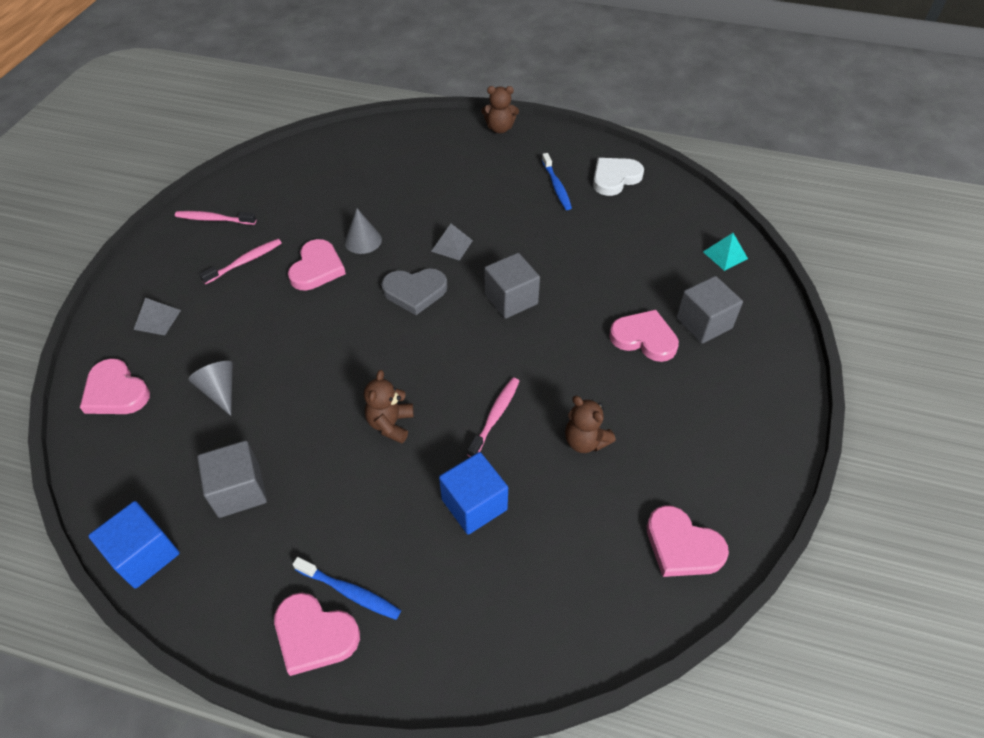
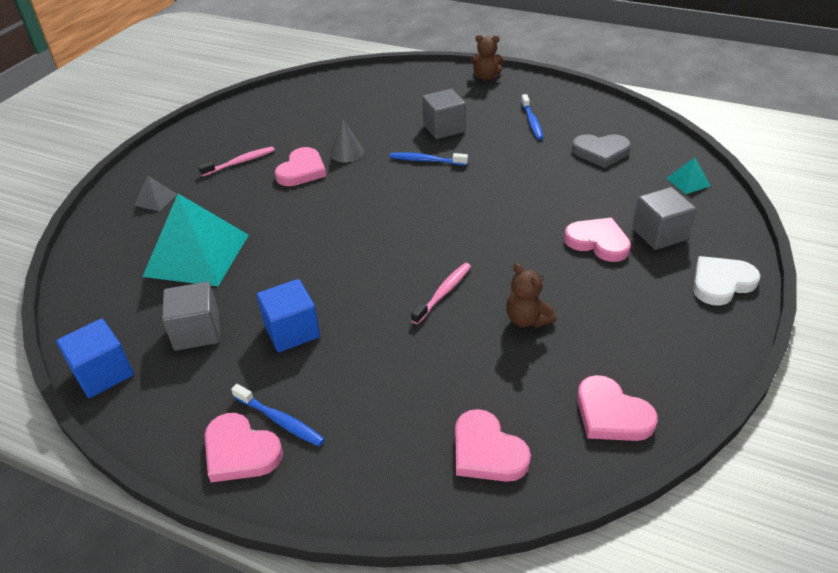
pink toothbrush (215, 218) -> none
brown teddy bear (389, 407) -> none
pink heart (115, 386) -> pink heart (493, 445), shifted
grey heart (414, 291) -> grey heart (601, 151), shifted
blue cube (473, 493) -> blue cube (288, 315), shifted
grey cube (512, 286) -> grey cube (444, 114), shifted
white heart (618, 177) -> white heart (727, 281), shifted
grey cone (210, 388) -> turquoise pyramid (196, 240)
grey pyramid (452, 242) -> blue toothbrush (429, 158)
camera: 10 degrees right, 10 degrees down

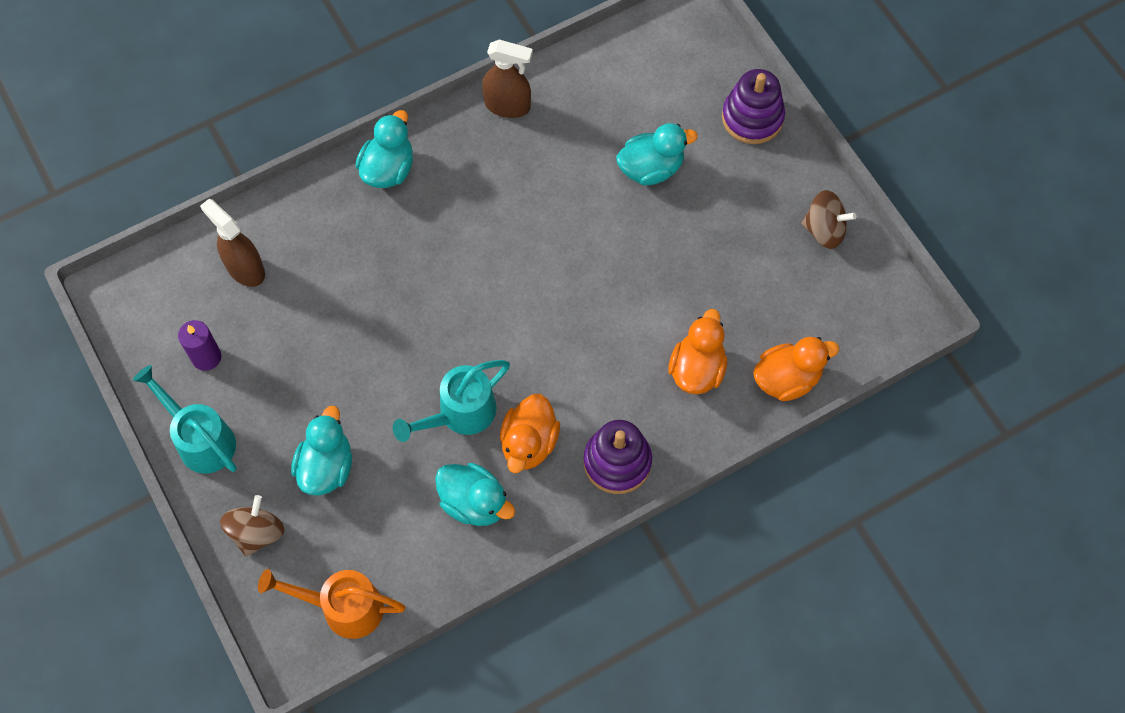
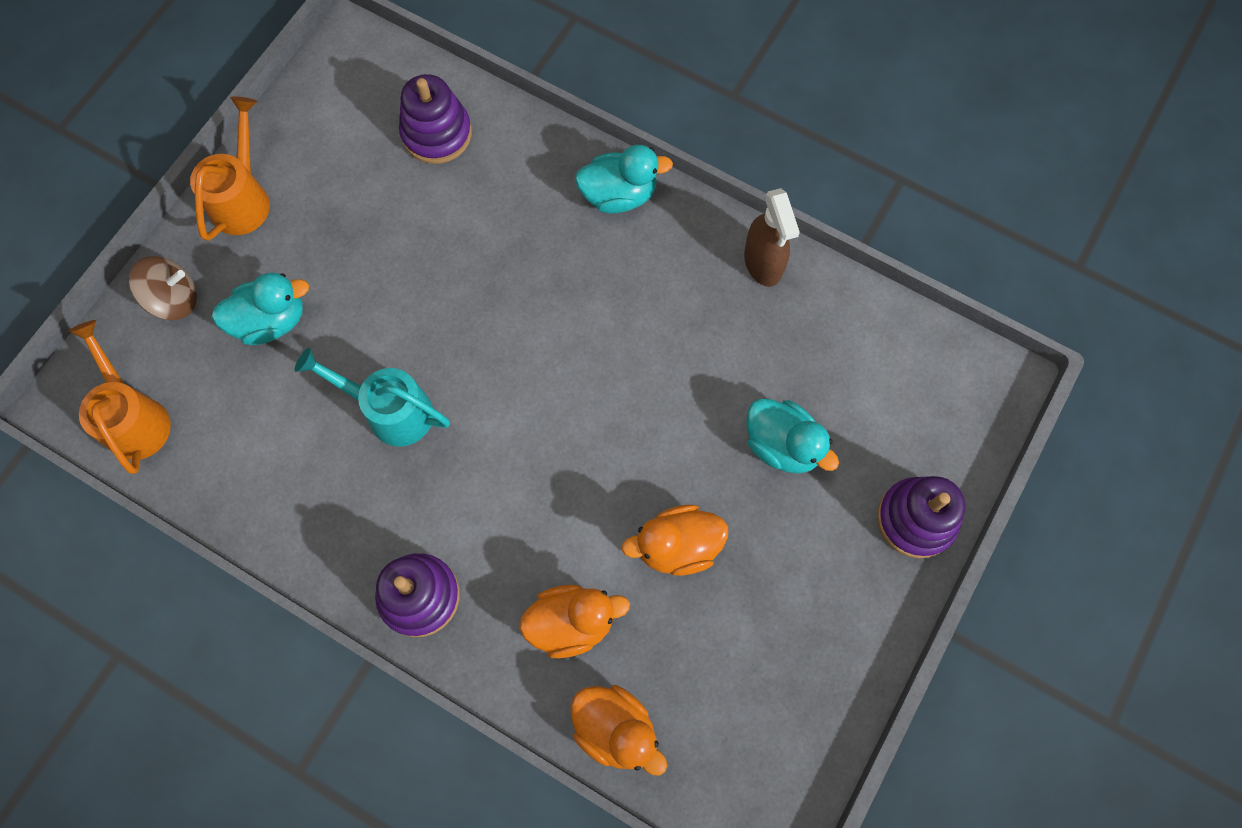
purple candle (199, 345) -> none
turquoise duck (475, 494) -> none
brown spinning top (828, 219) -> none
orange duck (530, 433) -> orange duck (675, 540), shifted
brown spray bottle (232, 243) -> purple stacking toy (435, 119)
turquoise watering can (185, 419) -> orange watering can (230, 168)
camera: 60 degrees right, 5 degrees up

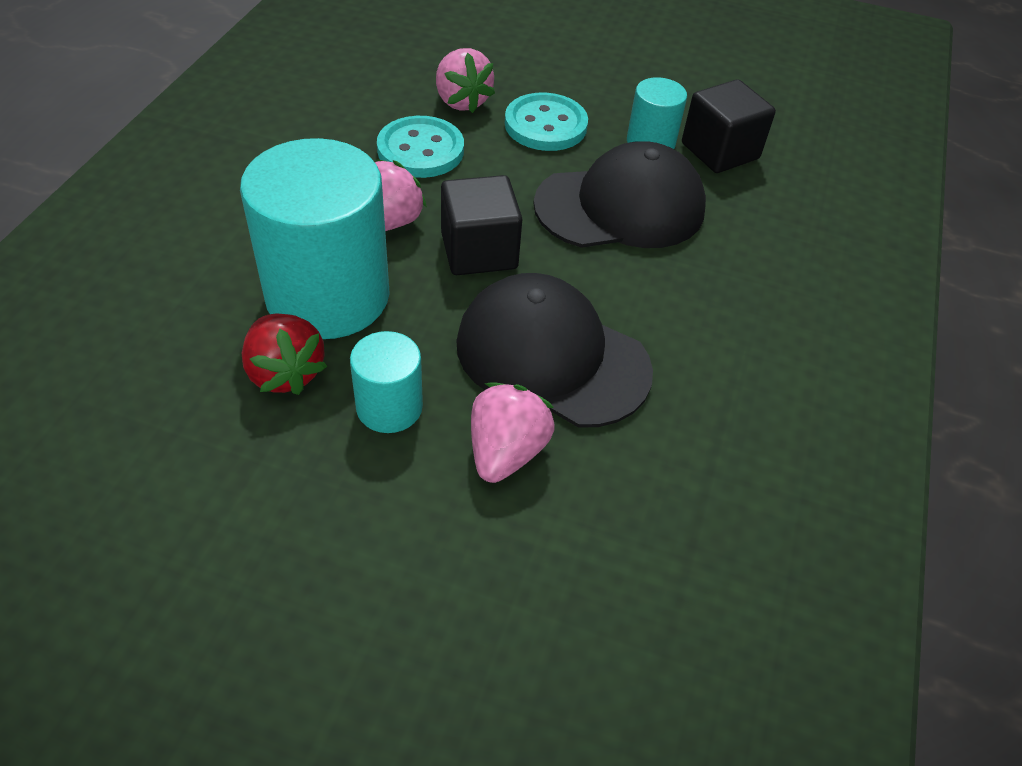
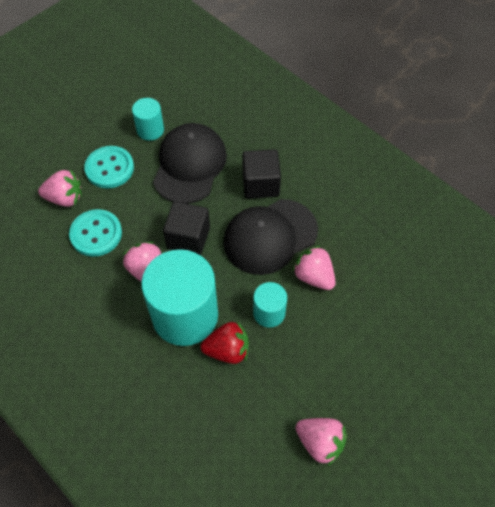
none -> pink strawberry (321, 442)
black cube (729, 126) -> black cube (261, 174), shifted
camera: 60 degrees left, 10 degrees up

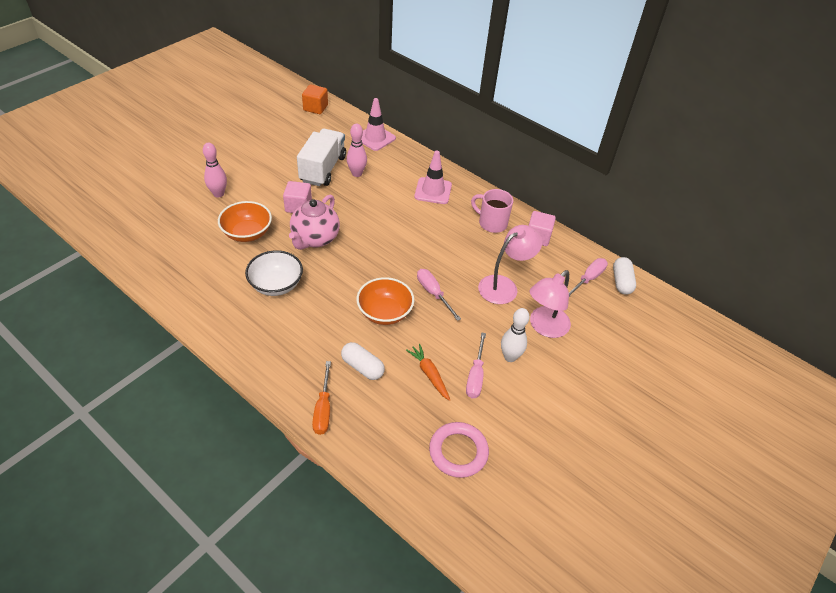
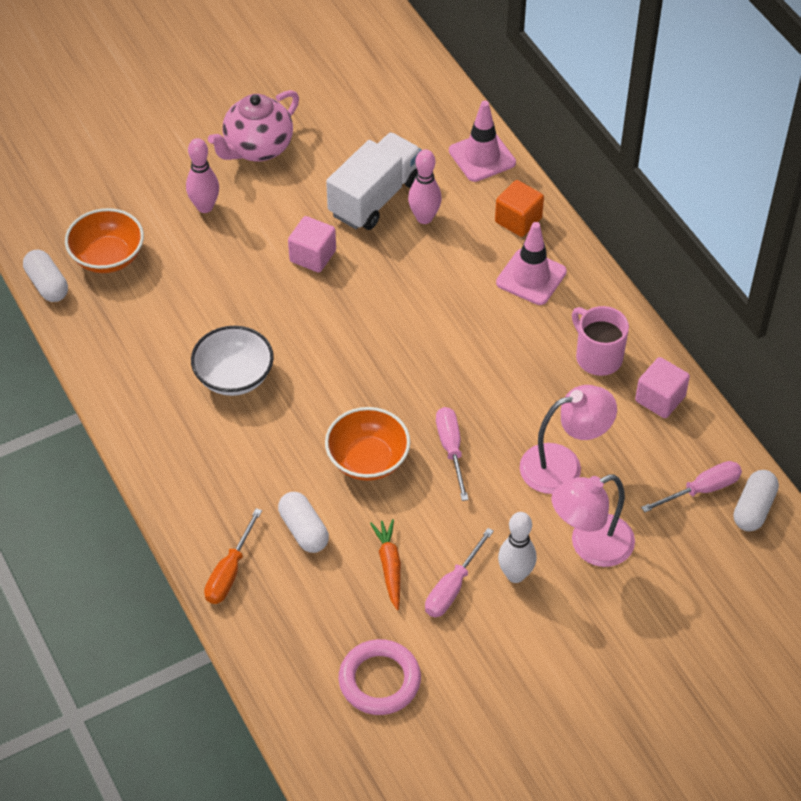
none -> white capsule (45, 276)
orange bowl (245, 221) -> orange bowl (104, 240), shifted
pink teapot (314, 222) -> pink teapot (253, 125), shifted
orange cube (315, 99) -> orange cube (519, 208), shifted
camera: 25 degrees right, 5 degrees up

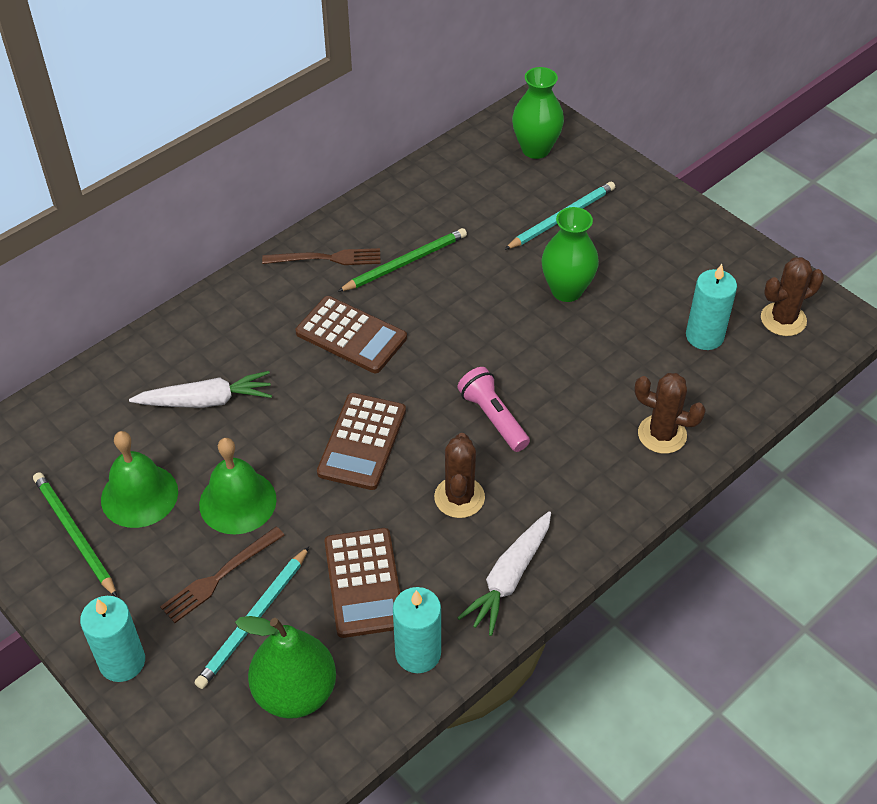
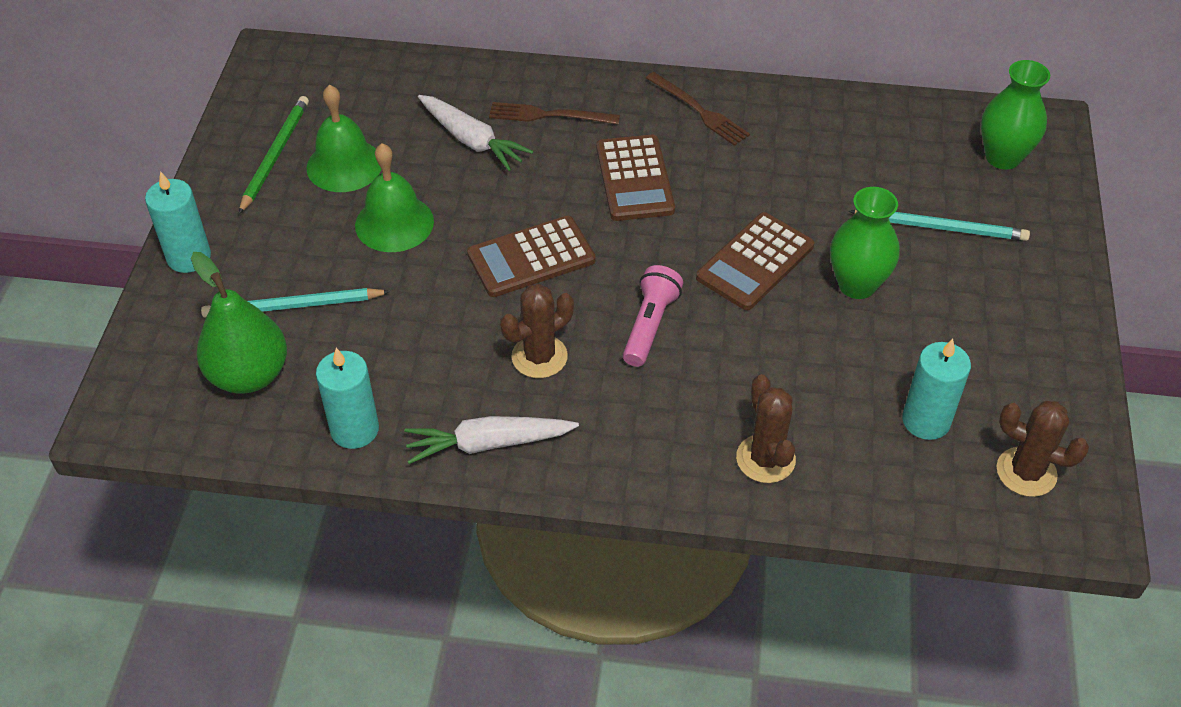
green pencil (402, 260) -> none
brown fork (222, 574) -> brown fork (554, 113), shifted
brown calculator (362, 583) -> brown calculator (755, 261), shifted
camera: 50 degrees right, 0 degrees up

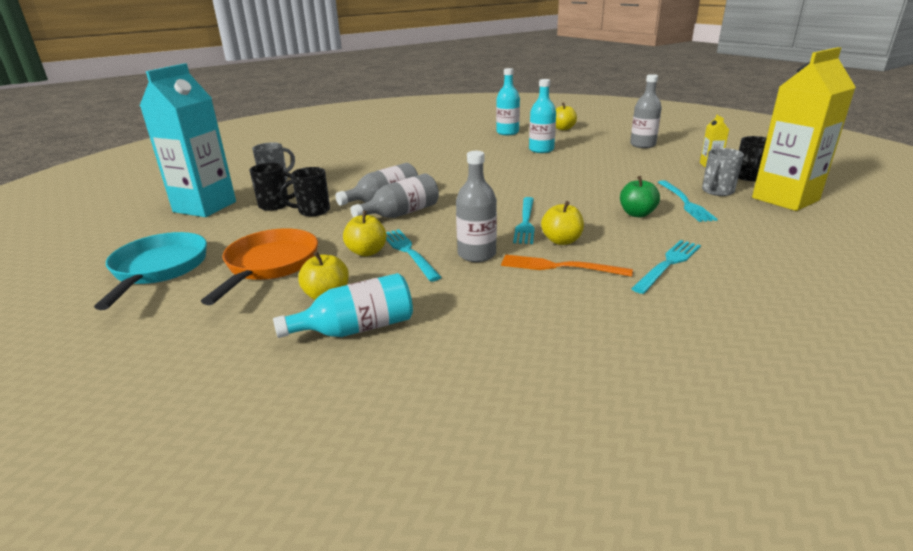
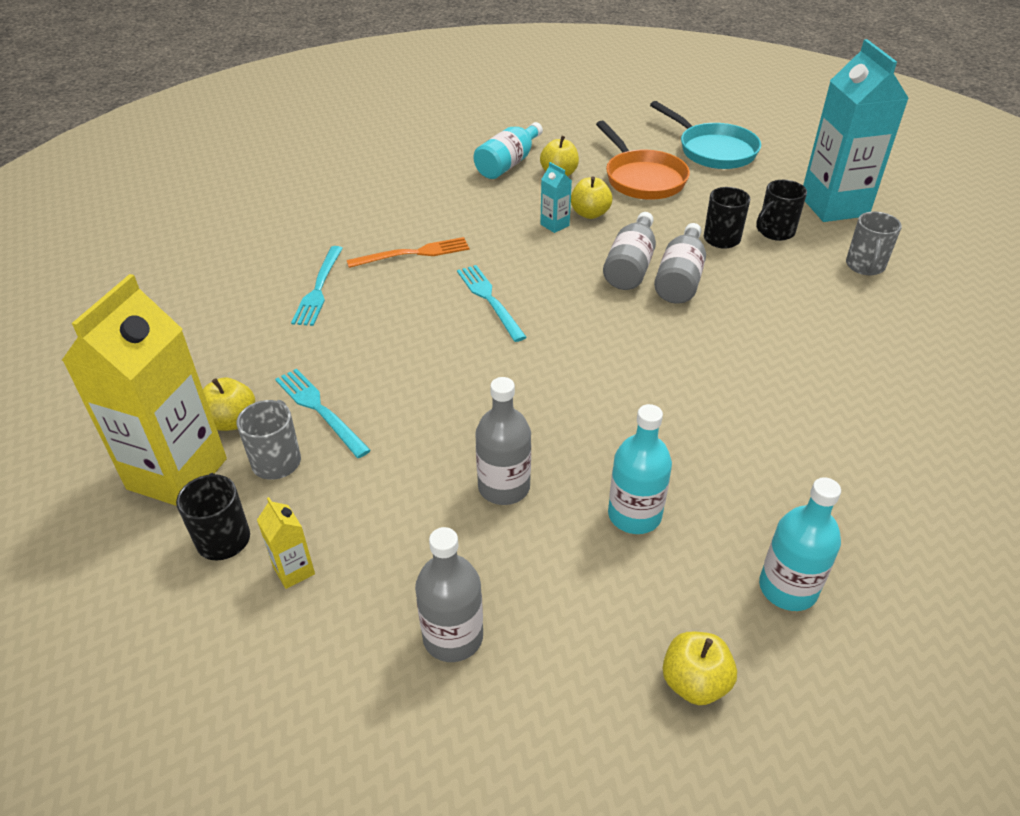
green apple (640, 196) -> none
grey bottle (476, 206) -> grey bottle (503, 441), shifted
yellow apple (562, 223) -> yellow apple (229, 404), shifted
turquoise fork (414, 255) -> turquoise carton (556, 197)
camera: 145 degrees right, 15 degrees up

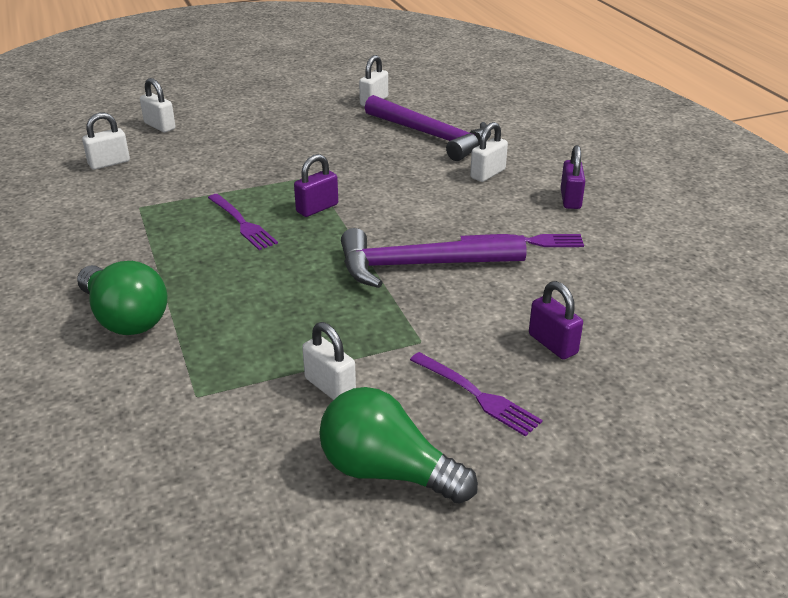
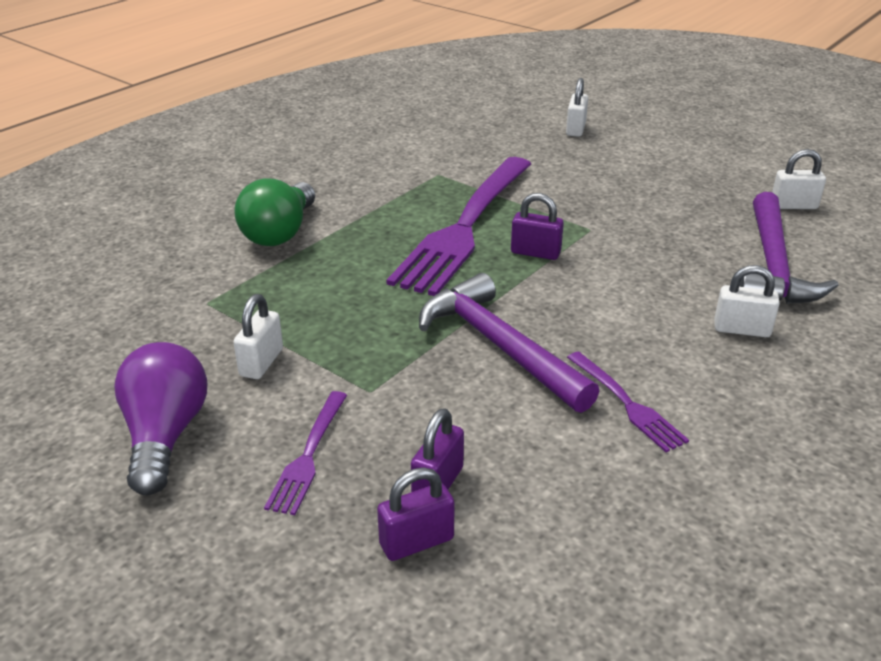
white padlock (106, 141) -> none
purple padlock (573, 177) -> purple padlock (416, 514), shifted
green light bulb (398, 445) -> purple light bulb (160, 419)
purple fork (243, 222) -> purple fork (459, 226), x2.26
camera: 60 degrees right, 0 degrees up

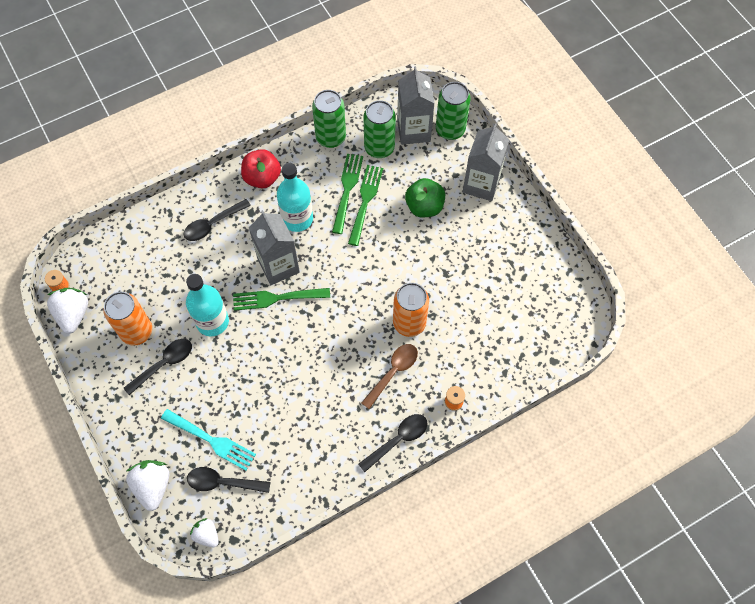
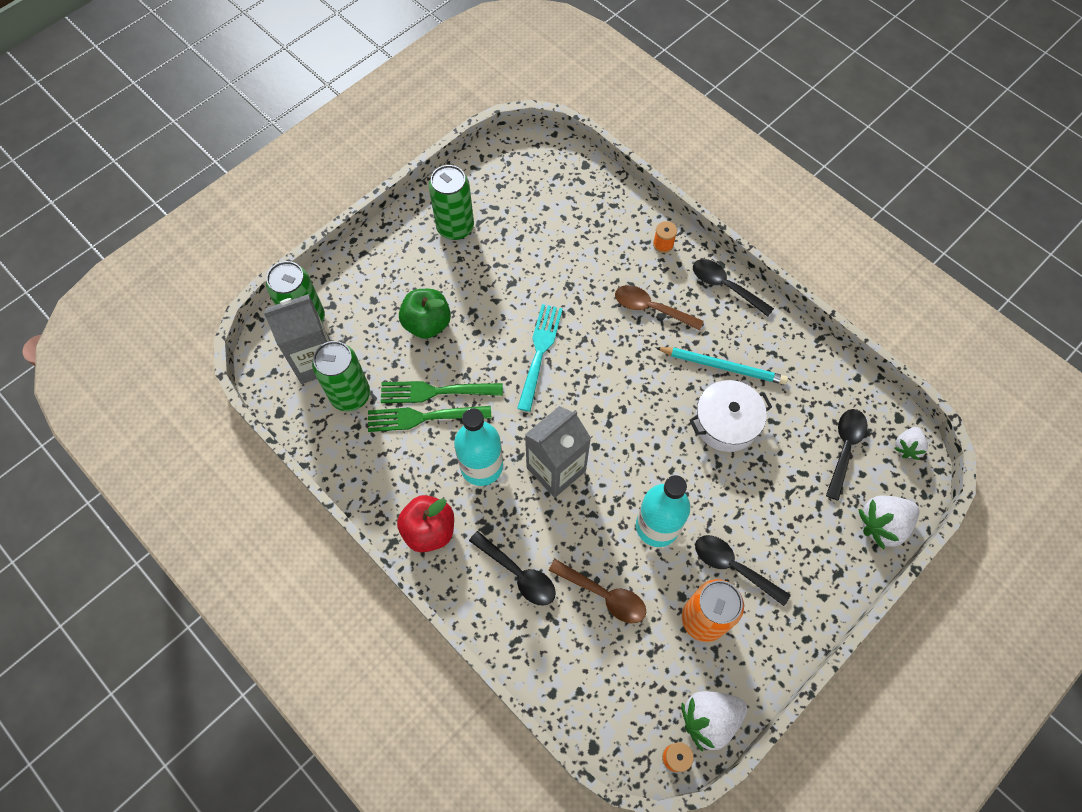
green fork (281, 299) -> none
orange can (411, 310) -> none
grey carton (486, 162) -> none
none -> brown spoon (597, 591)
none -> turquoise pencil (721, 366)
none -> white pot (730, 416)
turquoise fork (208, 440) -> turquoise fork (540, 358), shifted
green can (329, 119) -> green can (451, 202), shifted
black spoon (229, 480) -> black spoon (847, 455), 150 degrees counterclockwise
camera: 105 degrees left, 0 degrees up

